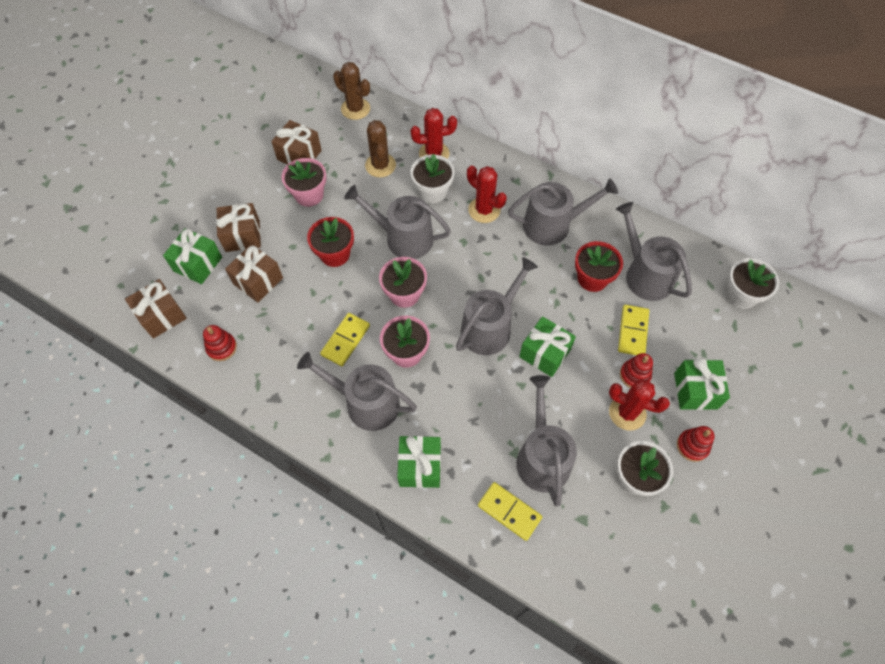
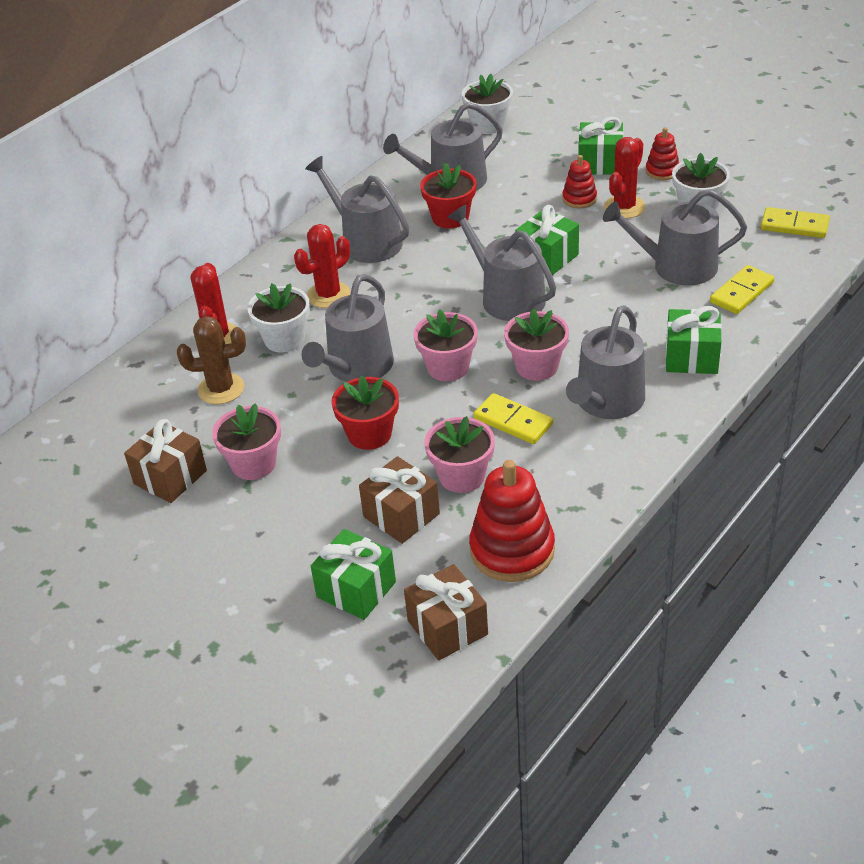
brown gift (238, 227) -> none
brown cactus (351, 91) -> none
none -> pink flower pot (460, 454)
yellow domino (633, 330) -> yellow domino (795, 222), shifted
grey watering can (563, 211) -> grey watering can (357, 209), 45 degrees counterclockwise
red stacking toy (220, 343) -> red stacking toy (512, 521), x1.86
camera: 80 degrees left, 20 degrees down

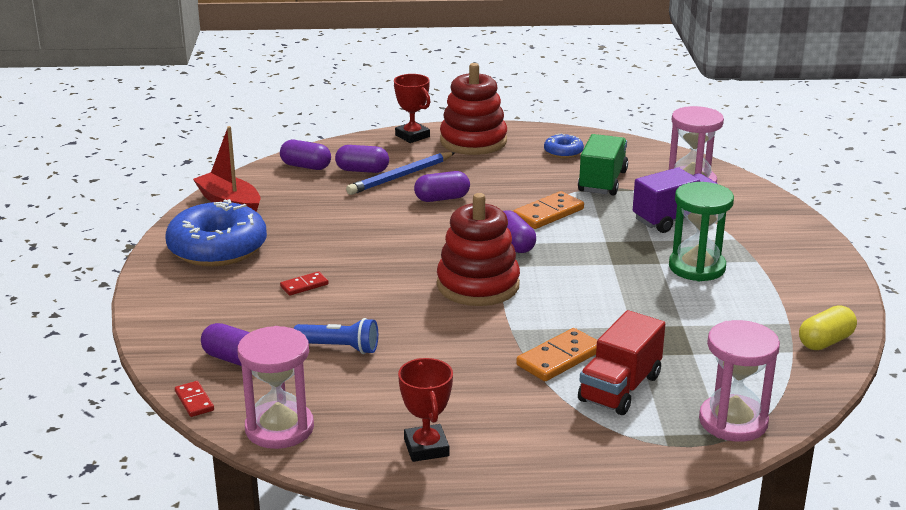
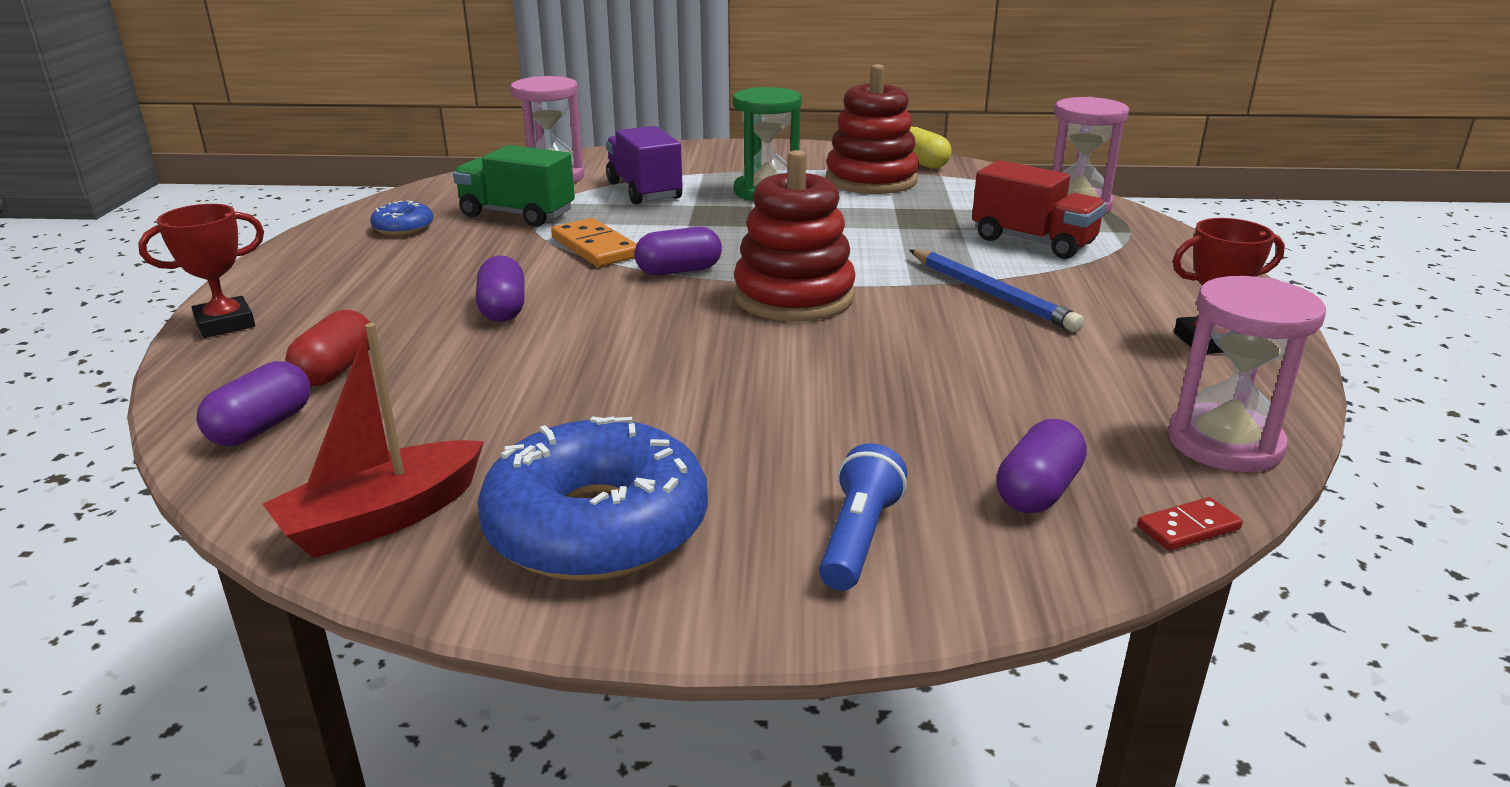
red domino (304, 283) -> none
orange domino (556, 354) -> none
blue flashlight (335, 336) -> blue flashlight (863, 517), shifted
blue pencil (400, 173) -> blue pencil (996, 291), shifted
red stacking toy (473, 109) -> red stacking toy (872, 129), shifted
purple capsule (362, 159) -> red capsule (327, 348)
camera: 85 degrees left, 0 degrees up

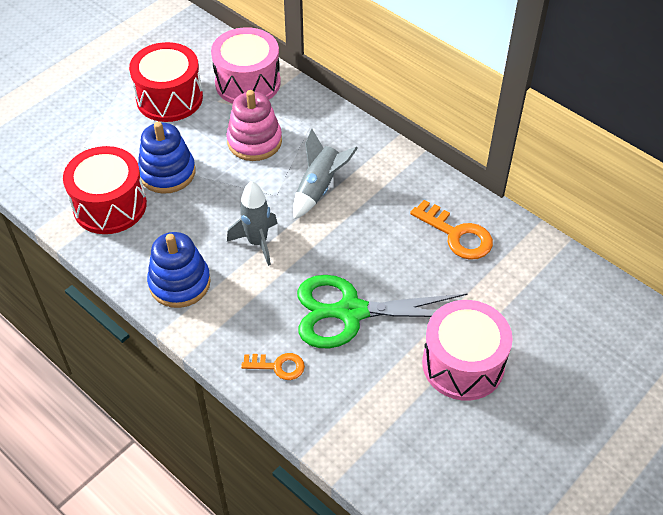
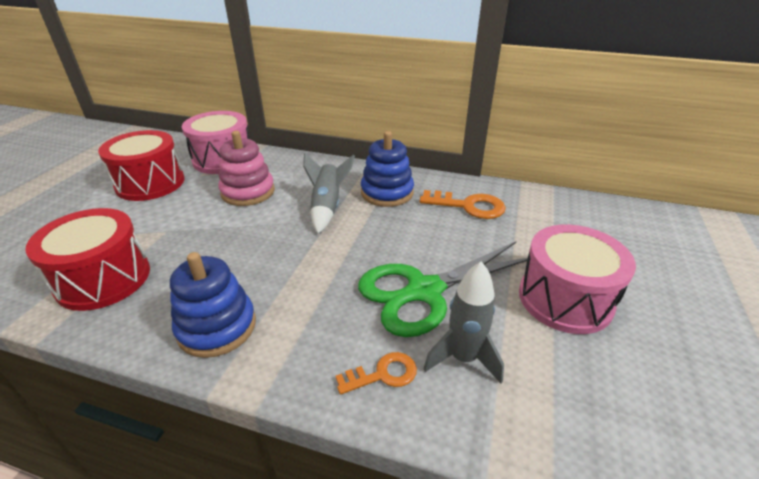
blue stacking toy (166, 158) -> blue stacking toy (387, 169), shifted
grey rocket (252, 223) -> grey rocket (464, 322), shifted
camera: 25 degrees left, 15 degrees down

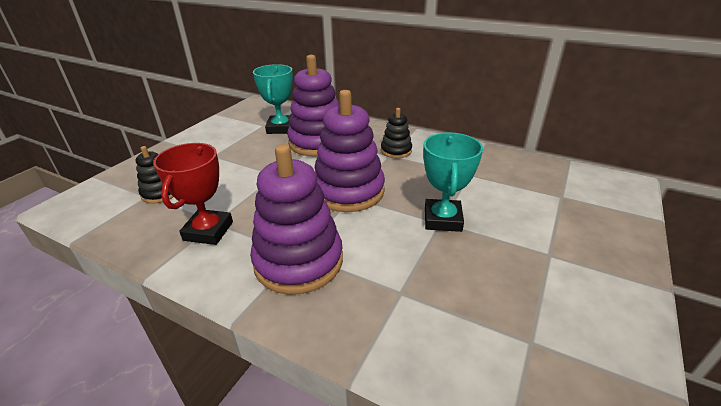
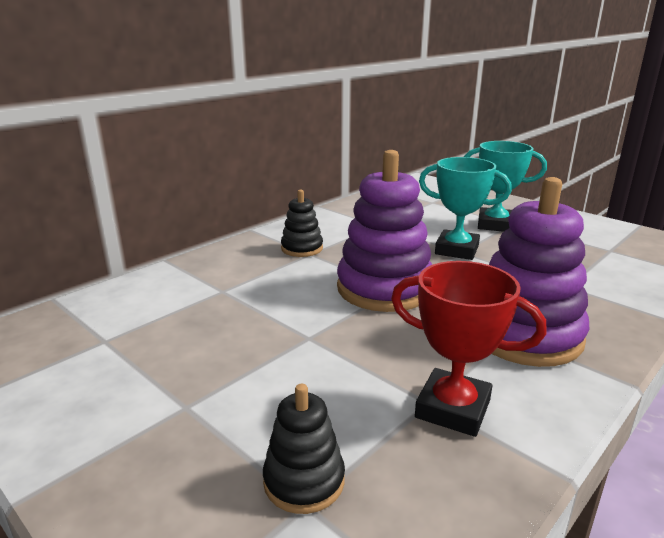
purple stacking toy (313, 106) -> none
turquoise trophy (273, 99) -> turquoise trophy (505, 186), shifted
camera: 75 degrees left, 10 degrees down

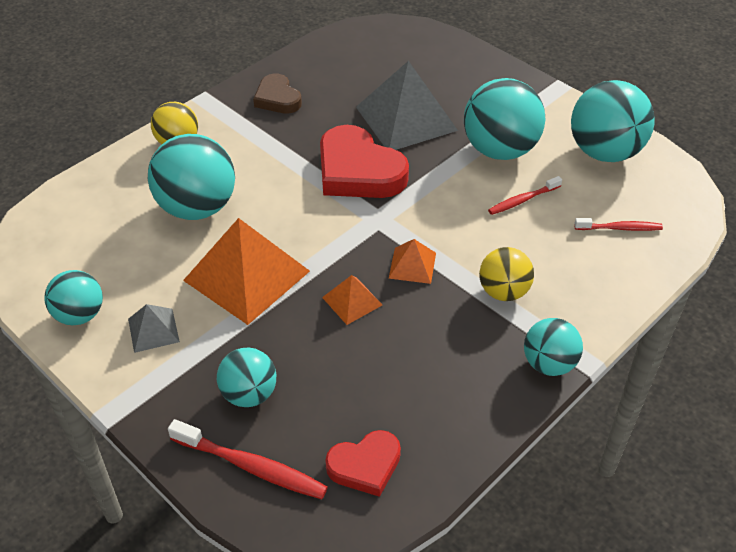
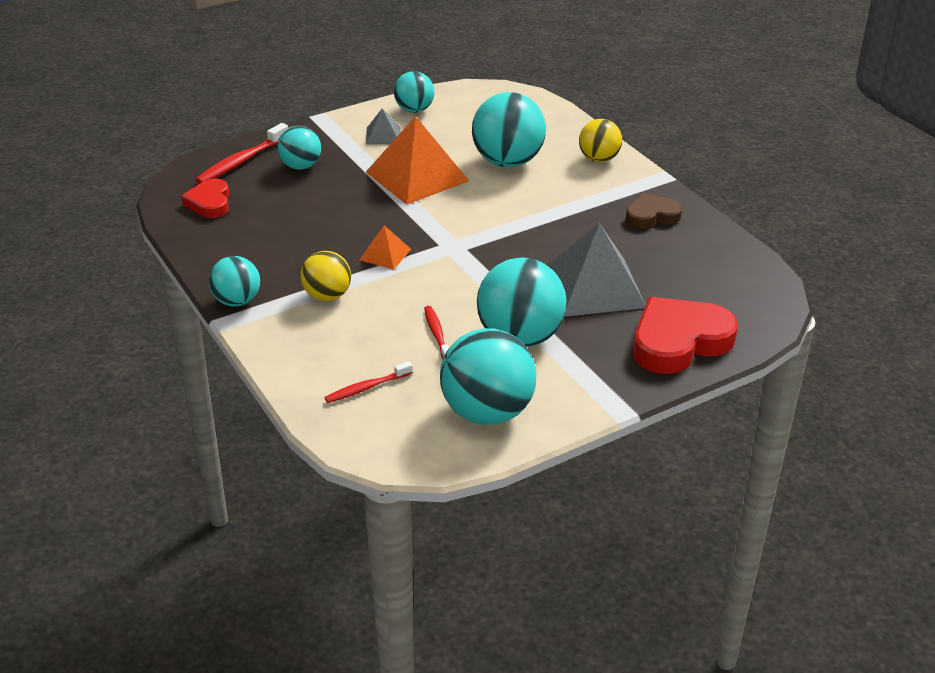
orange pyramid (352, 300) -> none
red heart (364, 161) -> red heart (685, 335), shifted
red toothbrush (618, 224) -> red toothbrush (368, 382), 45 degrees clockwise
camera: 105 degrees right, 10 degrees down

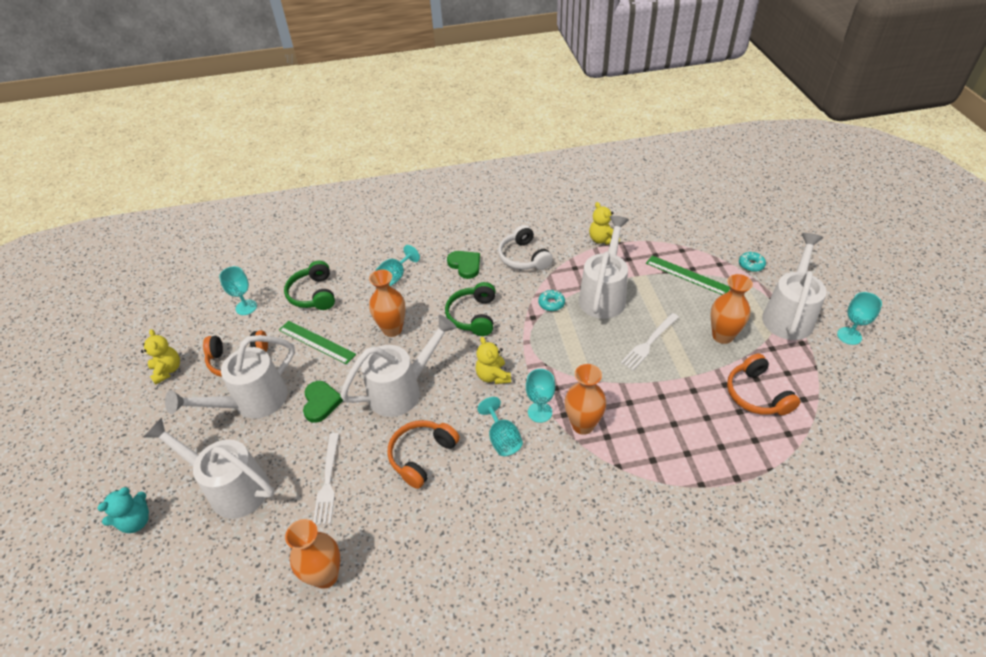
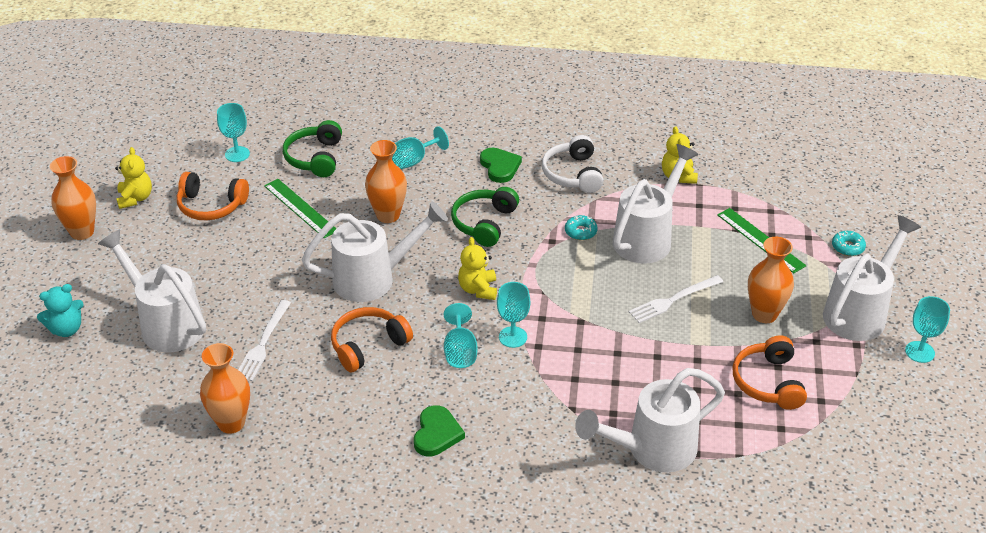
white watering can (230, 376) -> white watering can (650, 420), shifted
green heart (323, 402) -> green heart (439, 431), shifted
orange vase (586, 399) -> orange vase (73, 198), shifted
camera: 15 degrees right, 5 degrees down

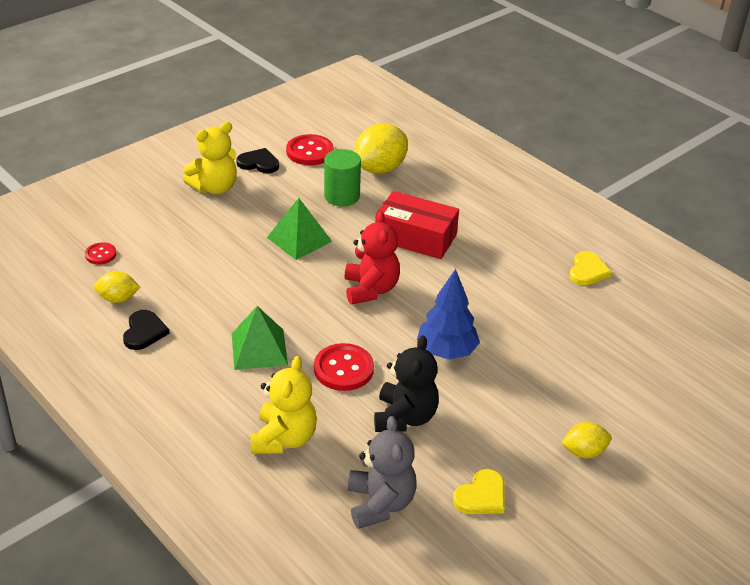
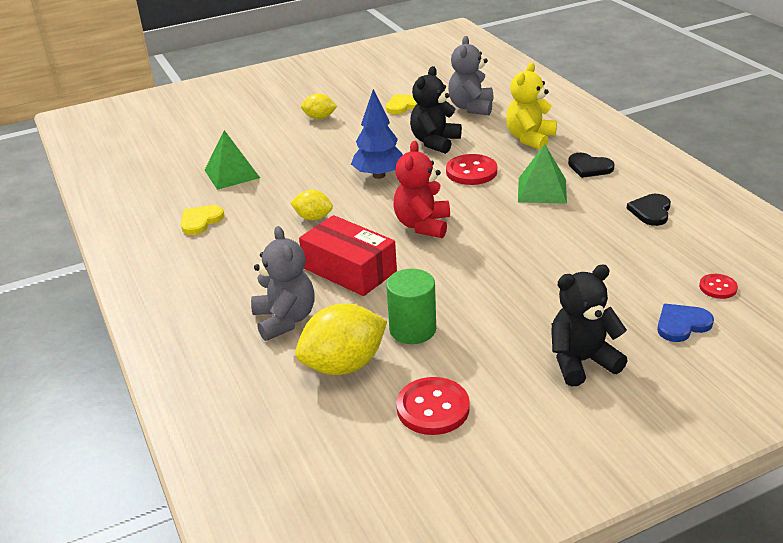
none -> grey teddy bear (283, 283)
none -> blue heart (685, 323)
yellow lemon (117, 287) -> yellow lemon (312, 205), shifted
black heart (257, 160) -> black heart (591, 165), shifted
green pyramid (299, 229) -> green pyramid (232, 160), shifted
yellow teddy bear (210, 158) -> black teddy bear (589, 326)
camera: 160 degrees left, 5 degrees down

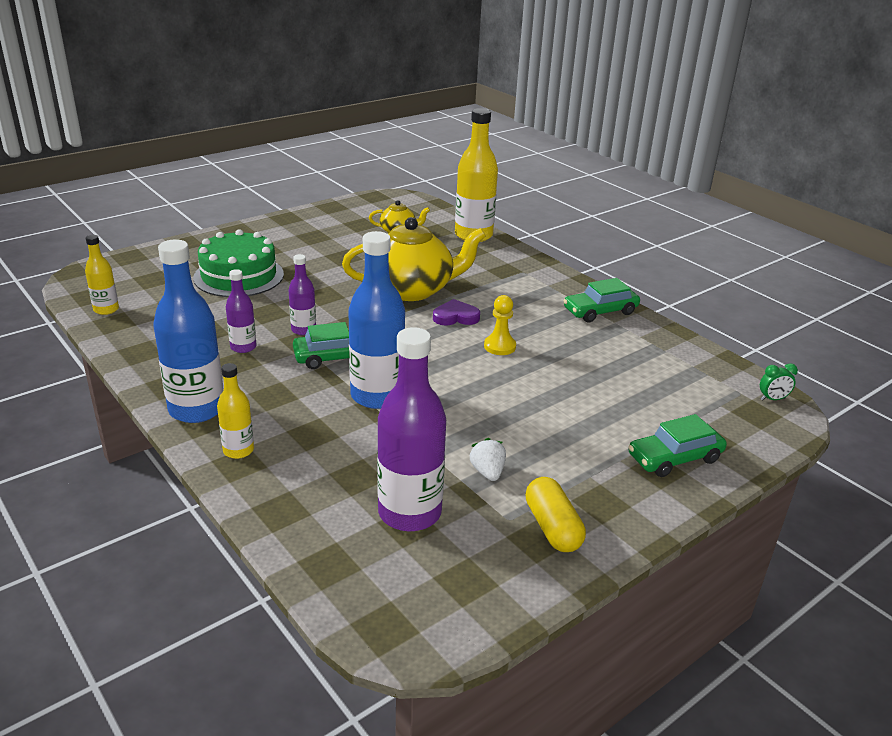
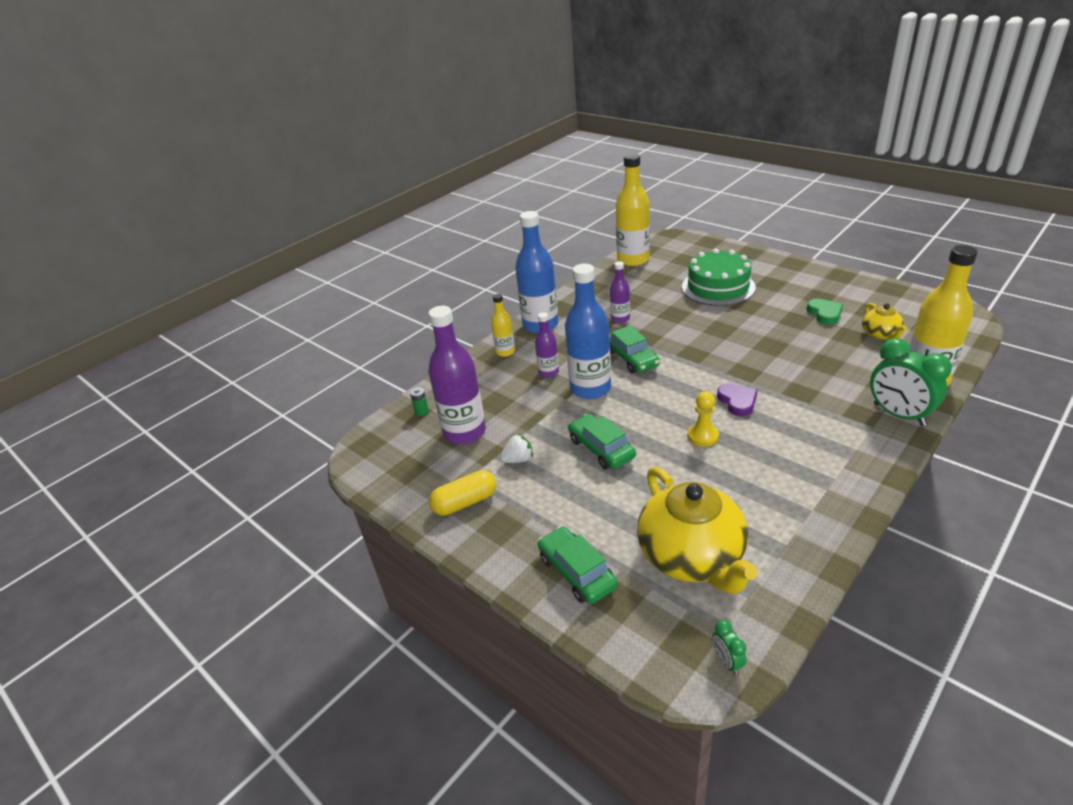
none -> green battery (419, 401)
none -> green heart (824, 312)
none -> green clock (911, 382)
purple bottle (302, 294) -> purple bottle (547, 345), shifted
yellow teapot (414, 259) -> yellow teapot (697, 530), shifted
green car (601, 300) -> green car (602, 441), shifted
yellow bottle (102, 275) -> yellow bottle (633, 209), x1.92
camera: 85 degrees right, 5 degrees up

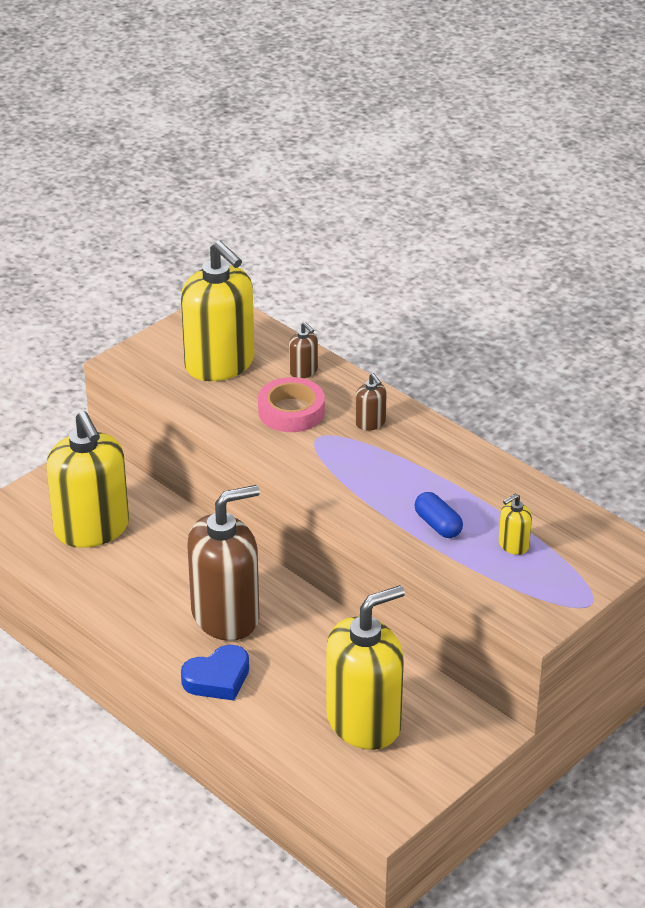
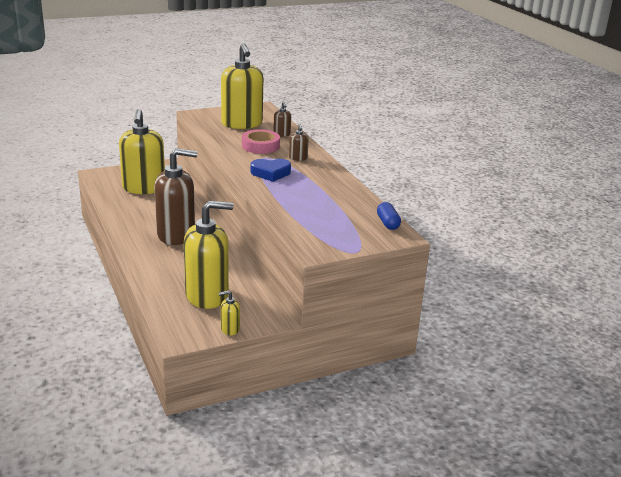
blue heart (215, 673) -> blue heart (271, 170), shifted
blue capsule (438, 515) -> blue capsule (389, 216), shifted
yellow soap dispenser (515, 524) -> yellow soap dispenser (229, 312), shifted
camera: 20 degrees right, 10 degrees down

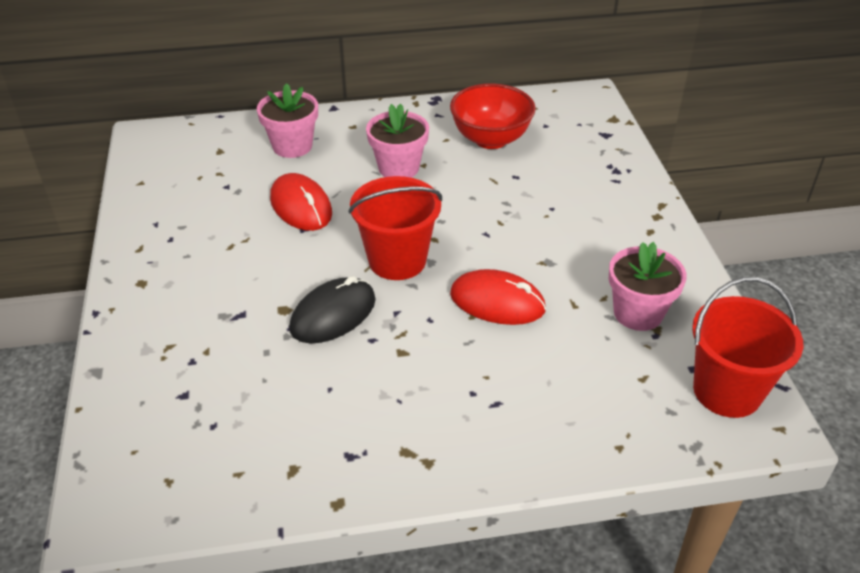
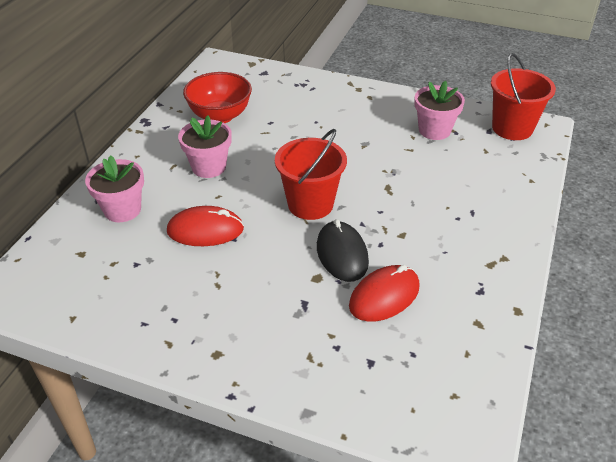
red mouse (498, 297) -> red mouse (384, 293), shifted
camera: 60 degrees left, 0 degrees up

